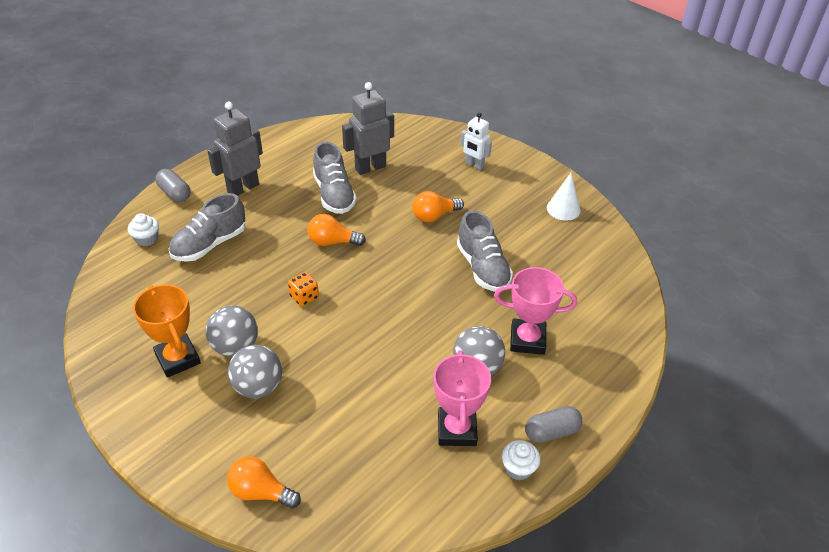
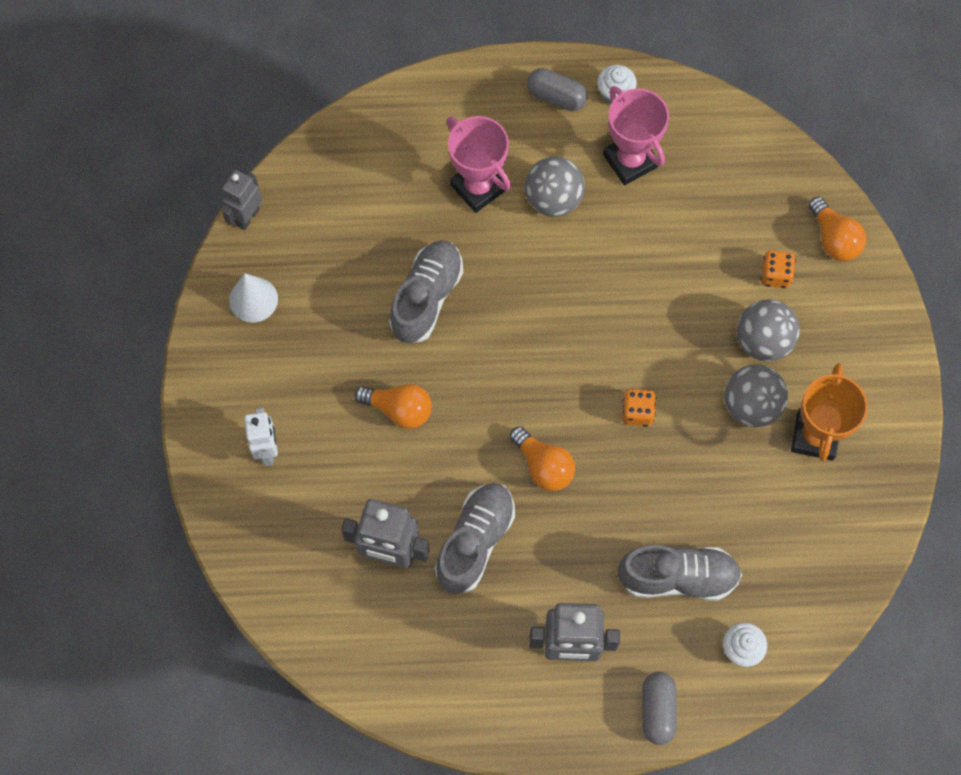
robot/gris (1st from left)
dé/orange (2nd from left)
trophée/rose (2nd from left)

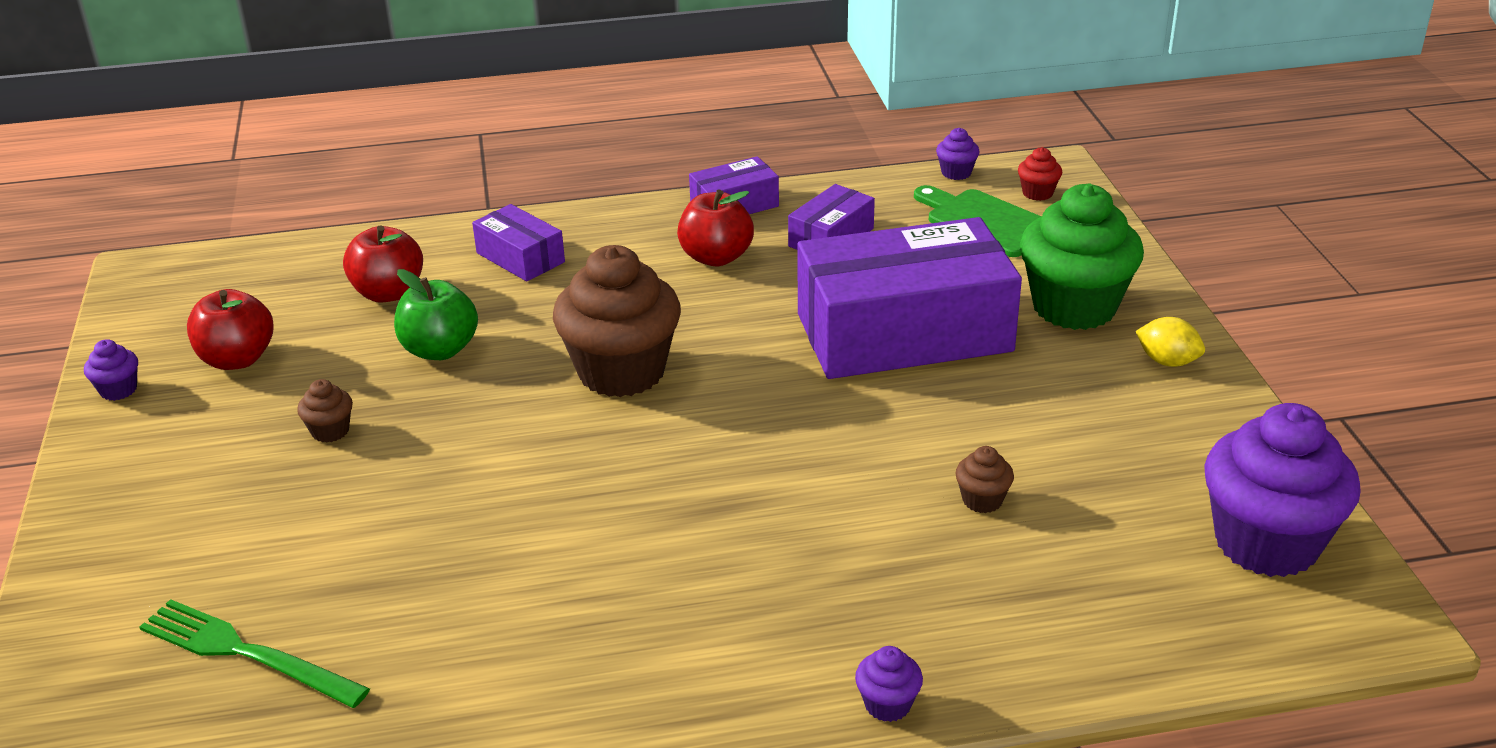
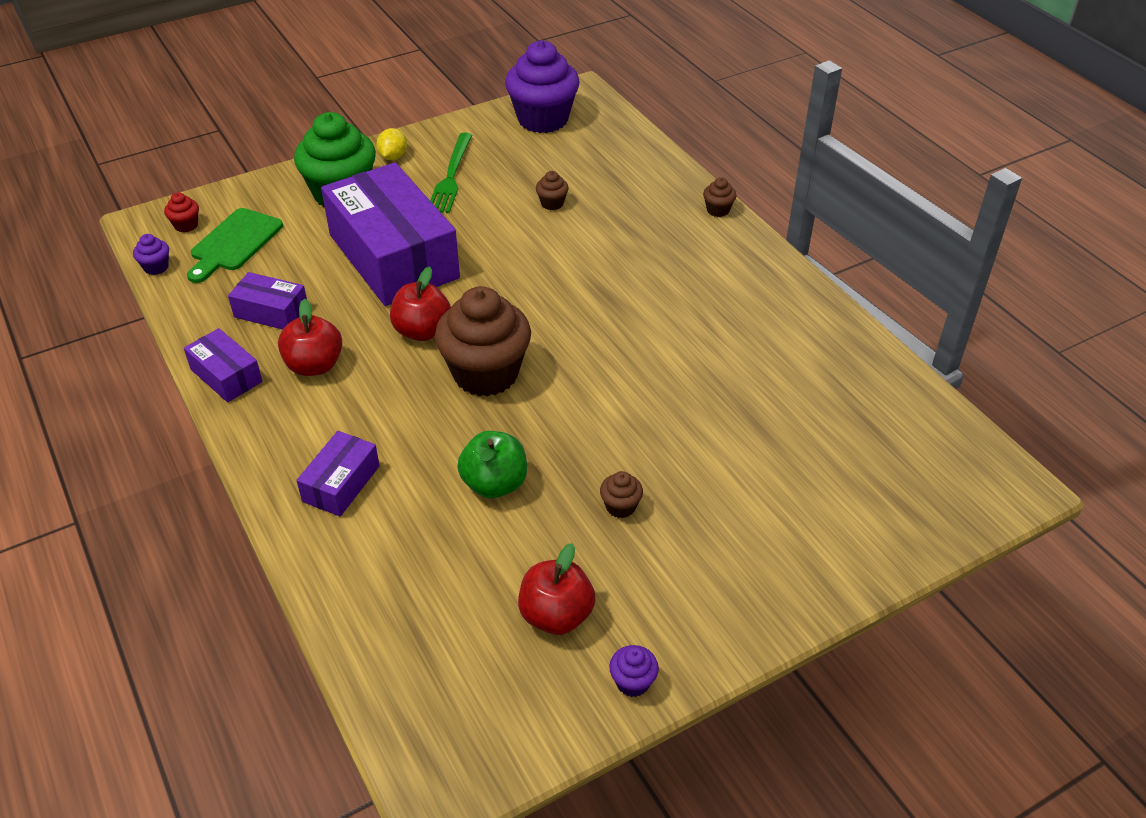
fourchette/vert
pomme/rouge (2nd from left)
muffin/marron (4th from left)

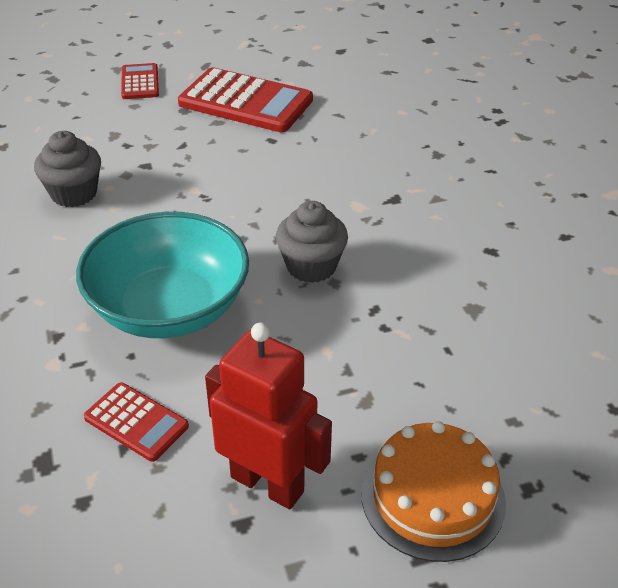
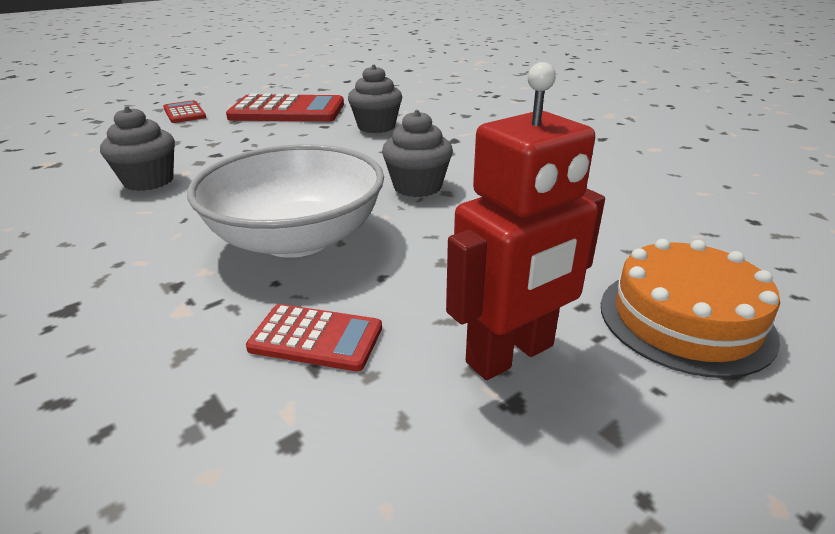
muffin/gris (2nd from left)
bol/blanc
robot/rouge

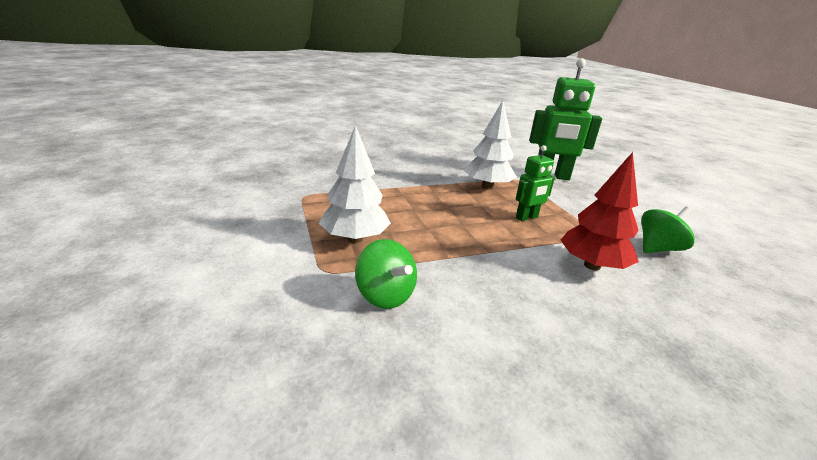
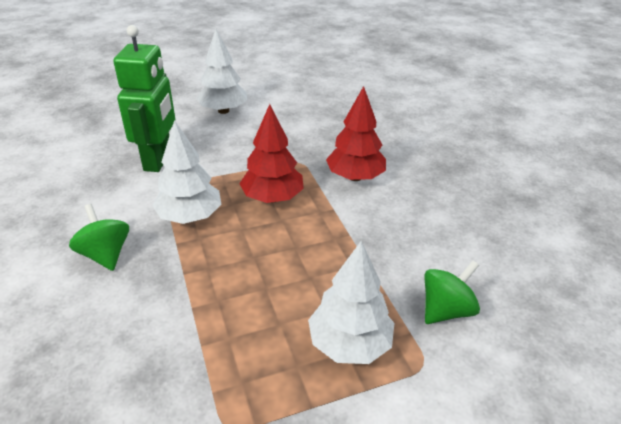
arbre/blanc (2nd from left)
toupie/vert (1st from left)
arbre/rouge (1st from left)

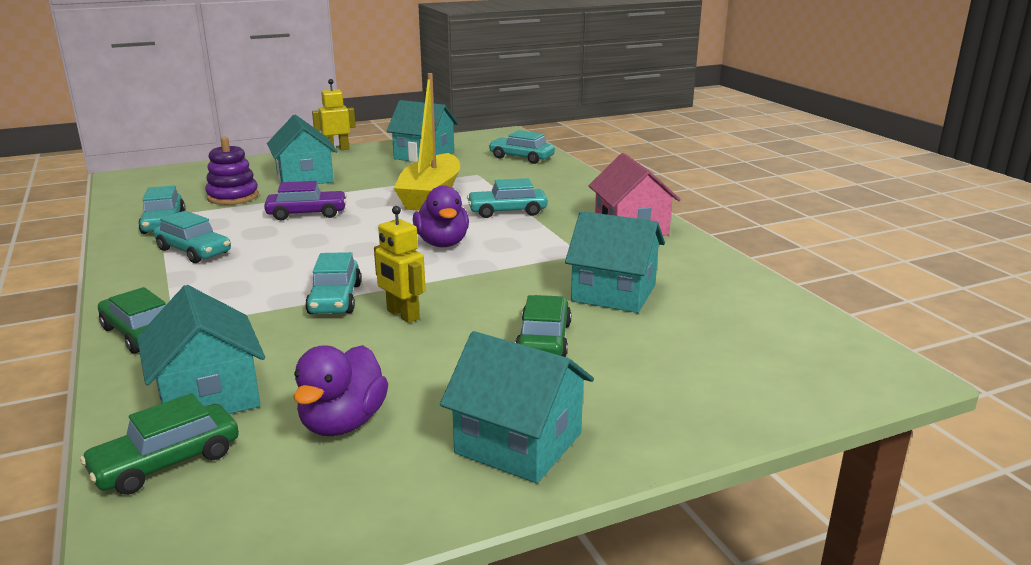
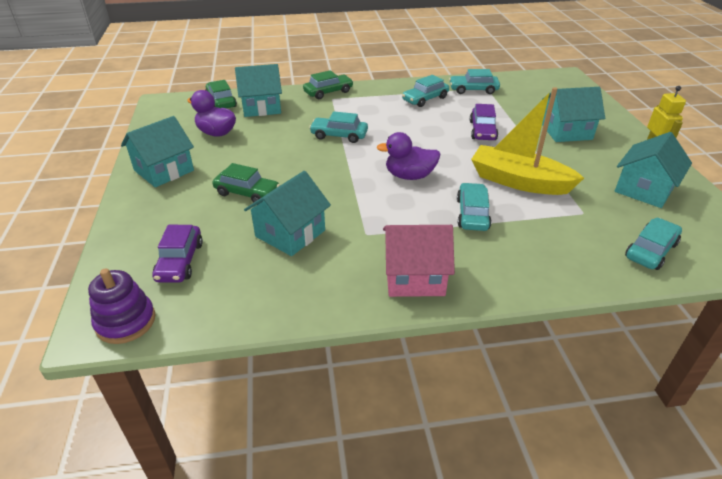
robot/jaune (2nd from left in the first image)
voiture/violet (1st from left)
jouet à empiler/violet

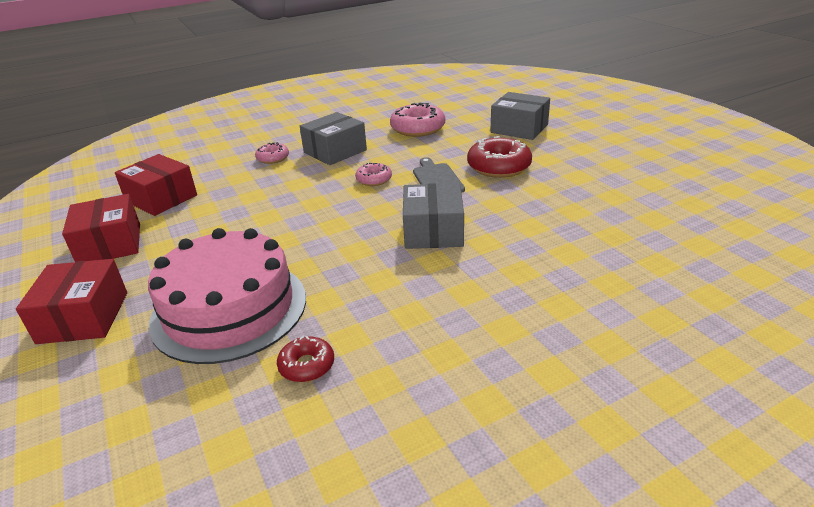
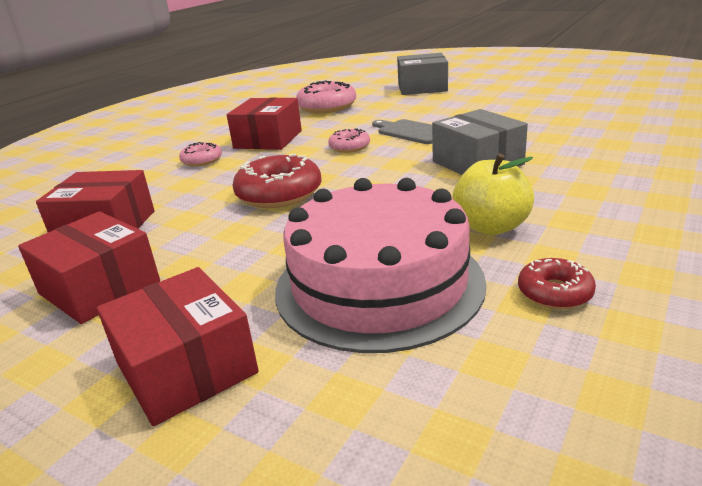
pomme/jaune
beignet/rouge (1st from left)
boîte/rouge (4th from left)

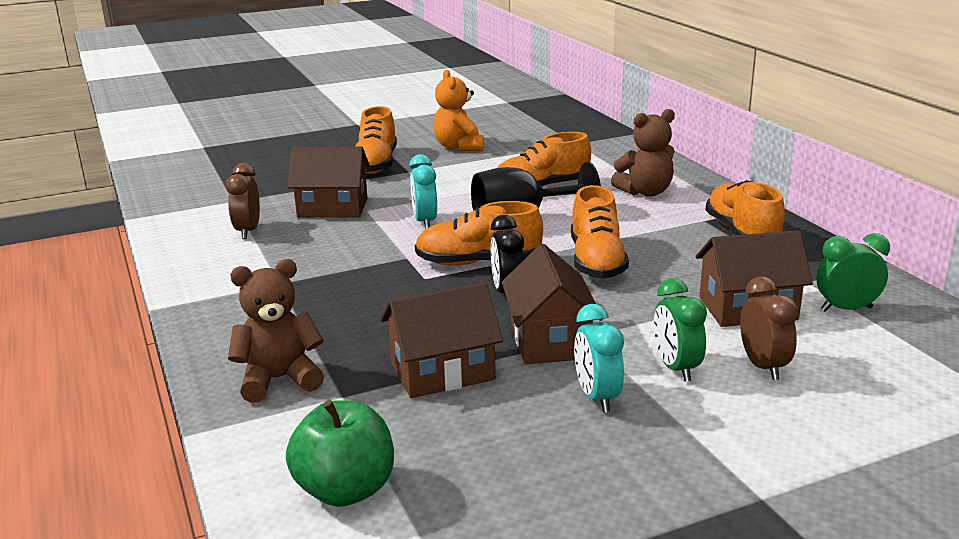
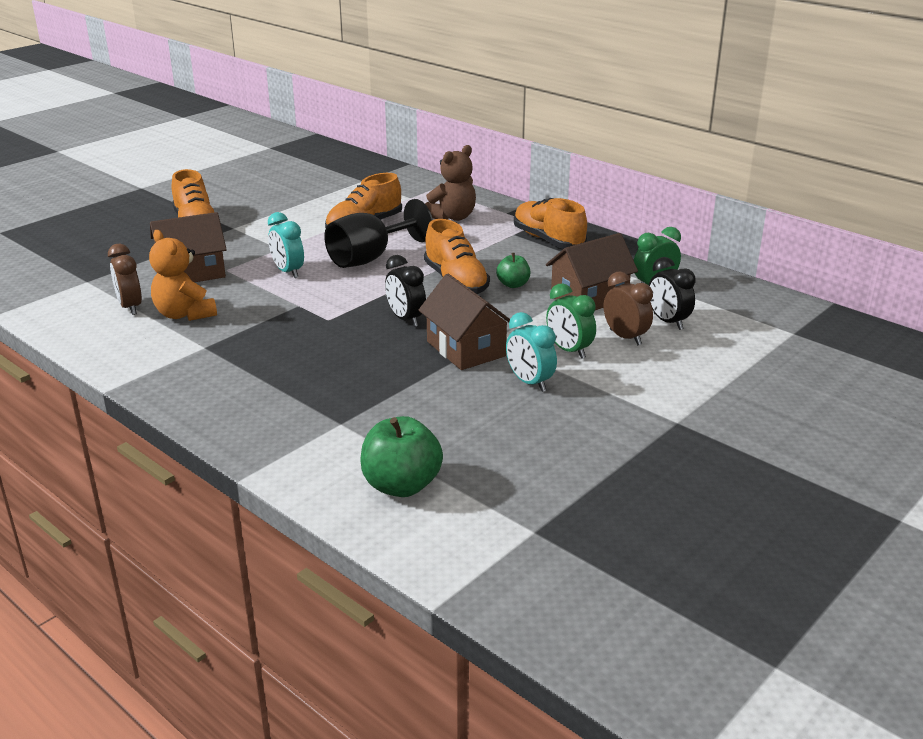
ours en peluche/marron (1st from left in the first image)
maison/marron (2nd from left in the first image)
chaussure/orange (2nd from left in the first image)
pomme/vert (2nd from left)
réveil/noir (2nd from left)
ours en peluche/orange

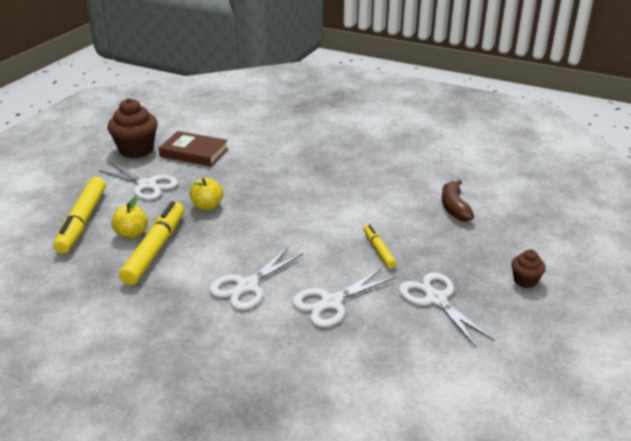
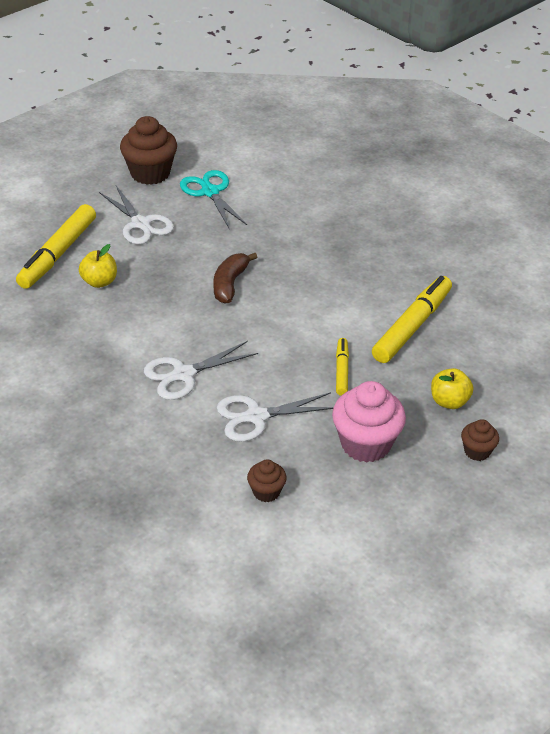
muffin/marron (2nd from left)
feutre/jaune (3rd from left)
pomme/jaune (2nd from left)
banane/marron
ciseaux/turquoise
muffin/rose

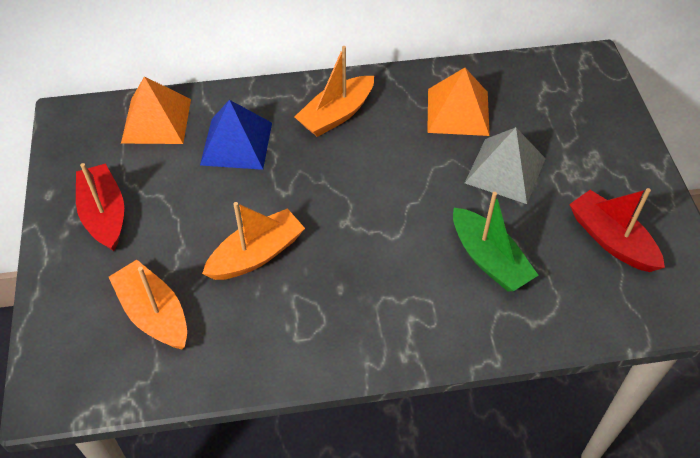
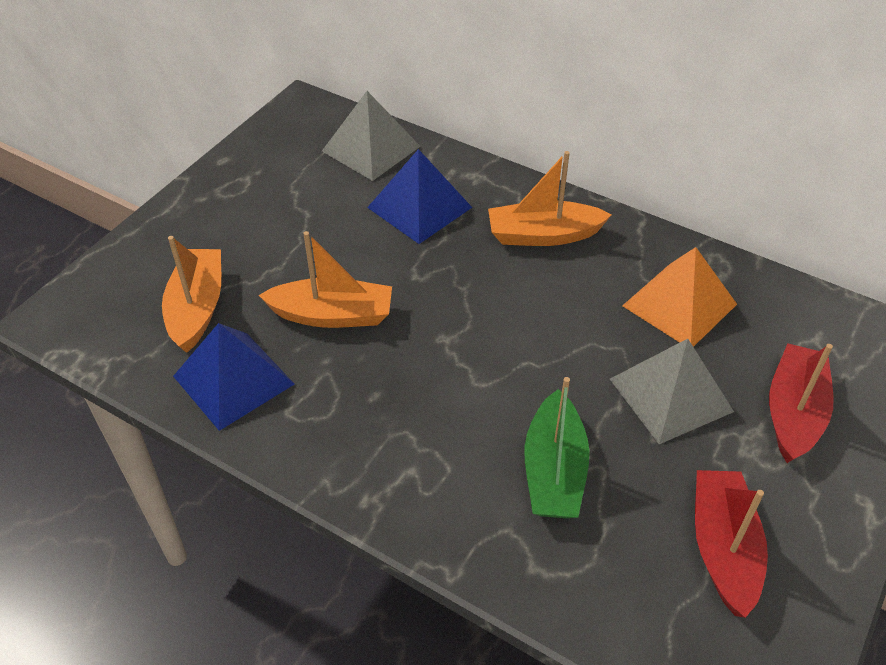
pyramide/bleu (1st from left)
bateau/rouge (2nd from left)
pyramide/gris (1st from left)

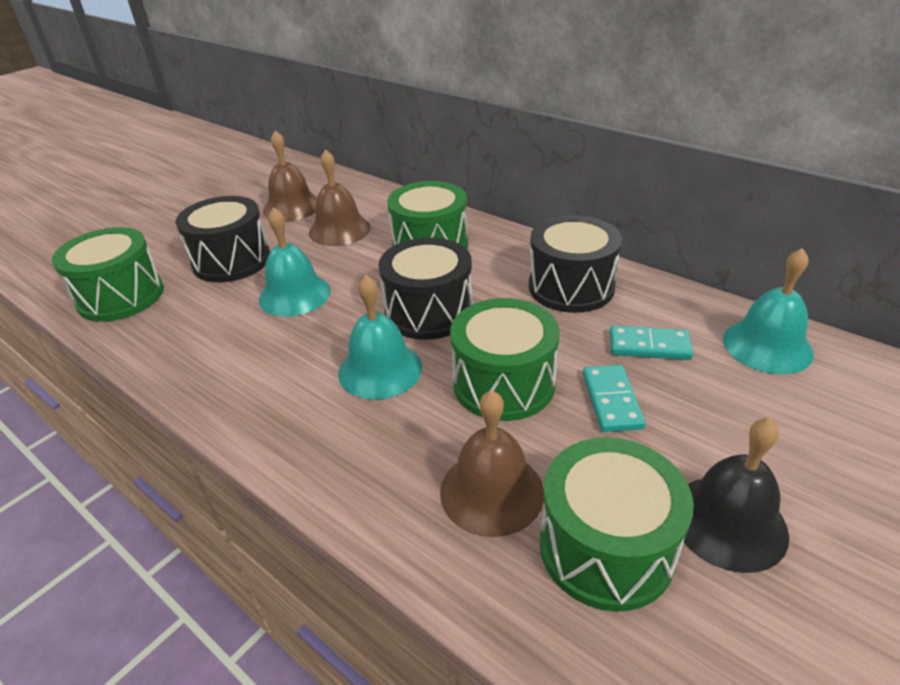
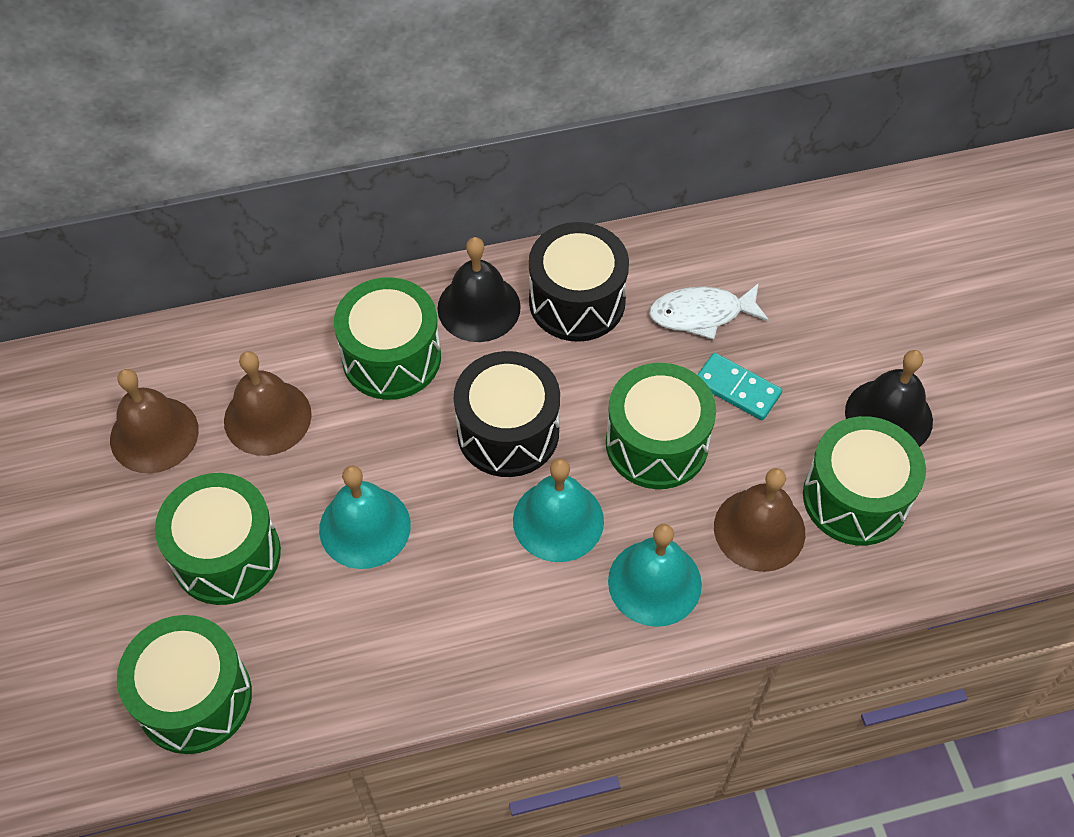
cloche/noir (1st from left)
cloche/turquoise (3rd from left)
poisson/blanc
tambour/vert (2nd from left)

